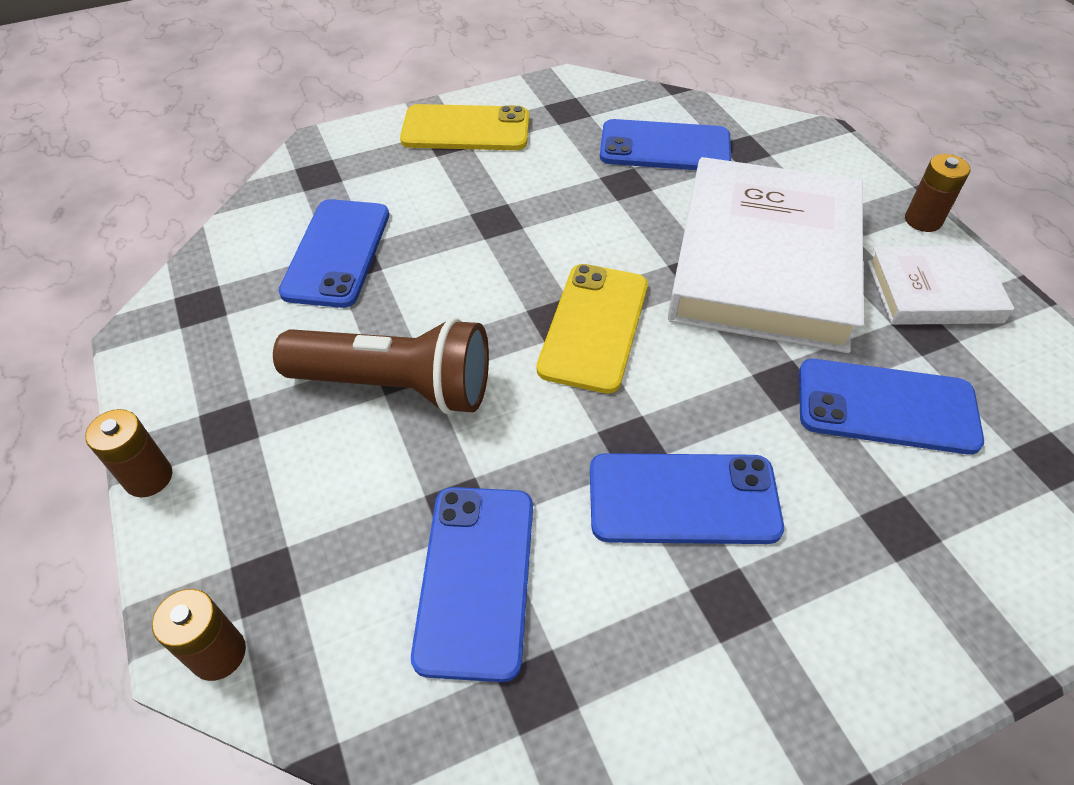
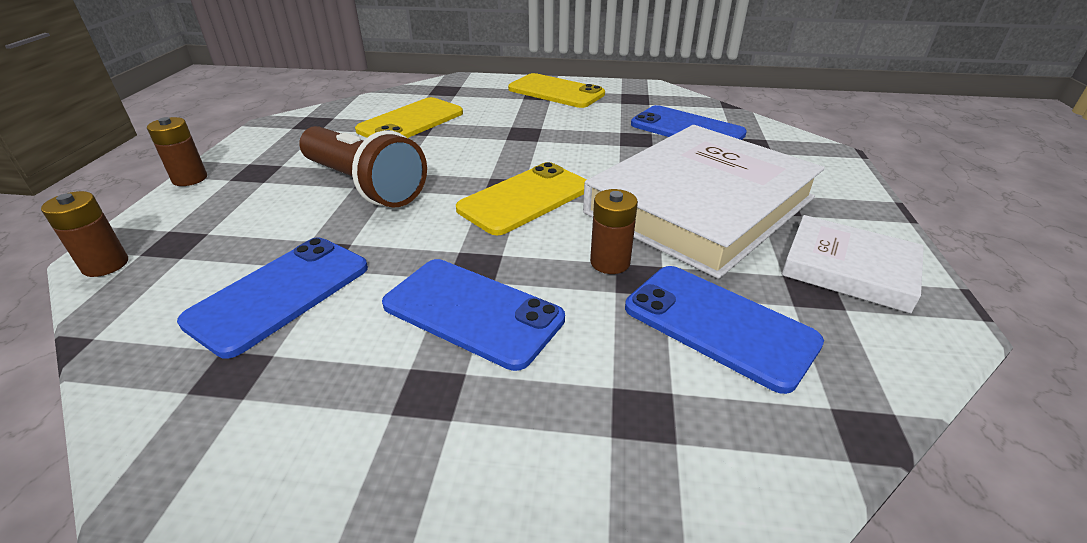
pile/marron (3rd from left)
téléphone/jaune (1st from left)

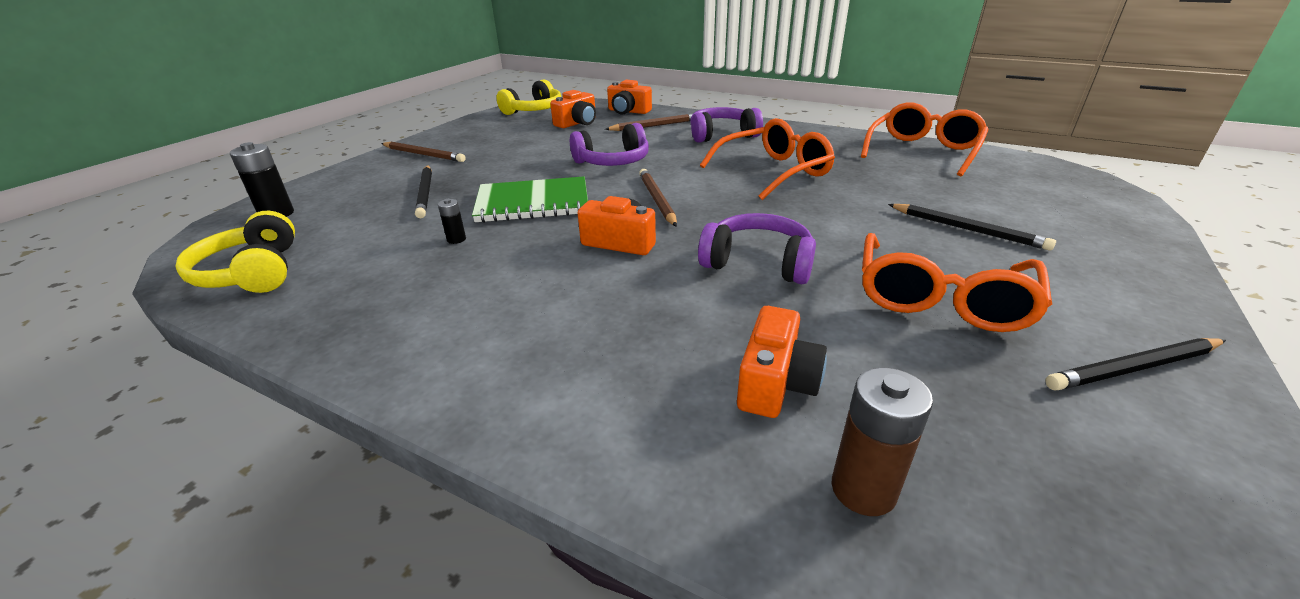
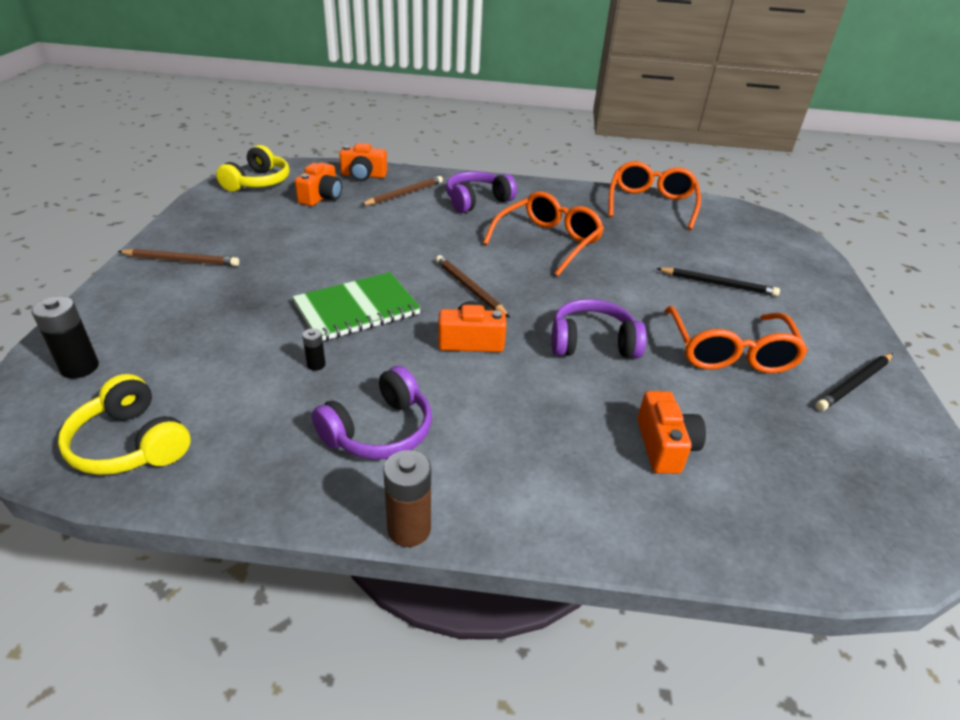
crayon/noir (1st from left in the first image)
casque audio/violet (1st from left)
pile/marron

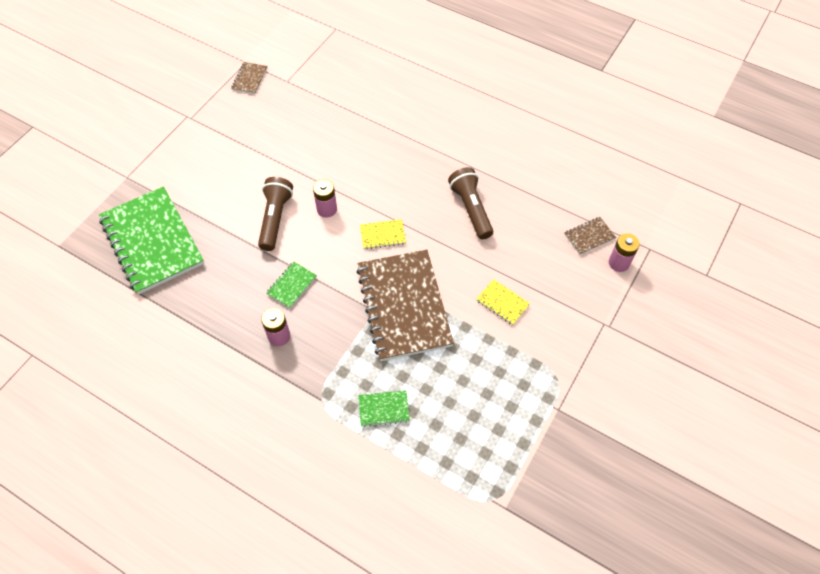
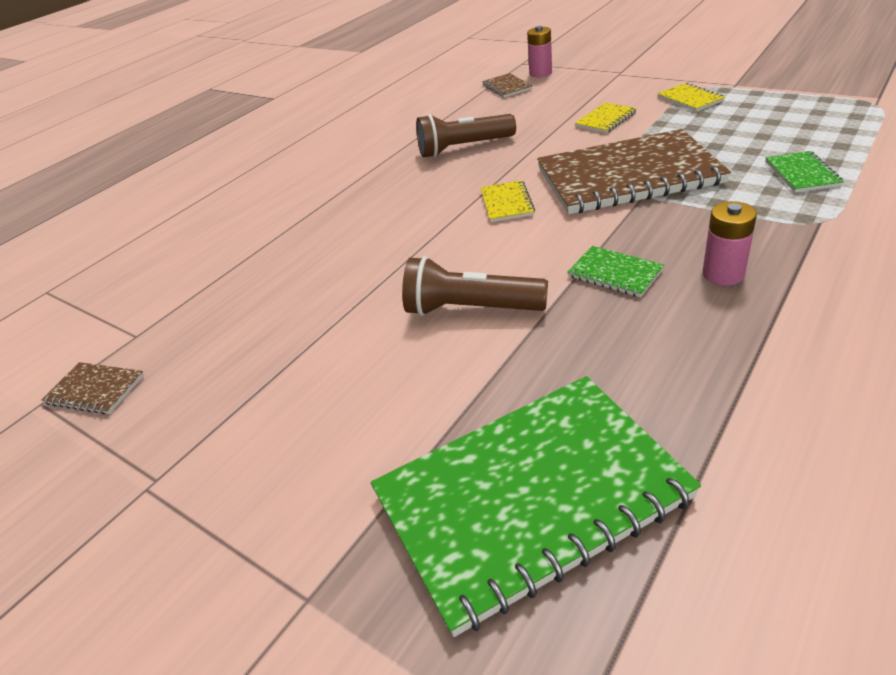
pile/rose (2nd from left in the first image)
carnet/jaune (3rd from left)

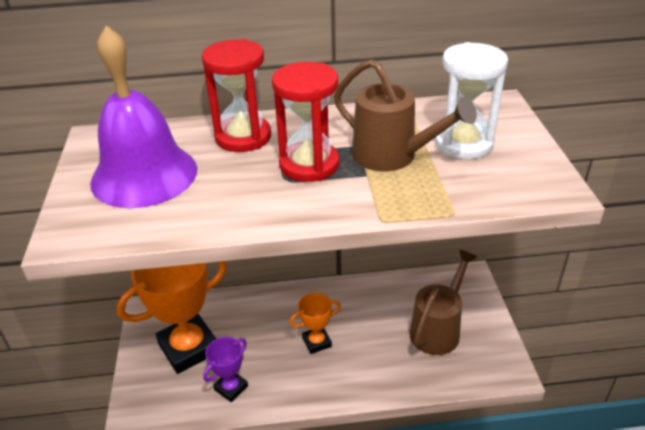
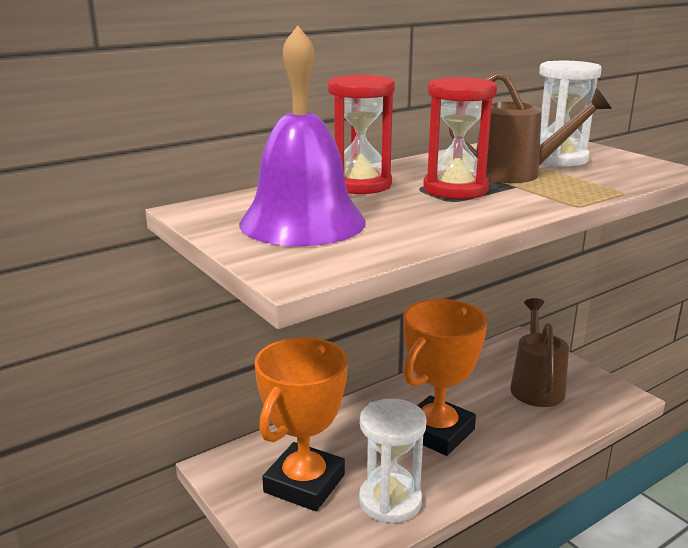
sablier/blanc (1st from left)
trophée/orange (2nd from left)

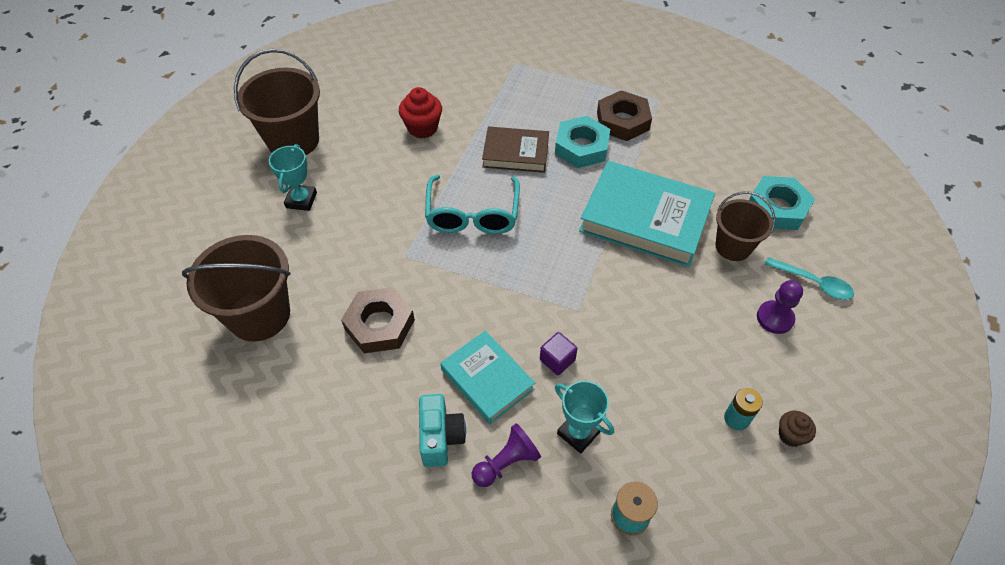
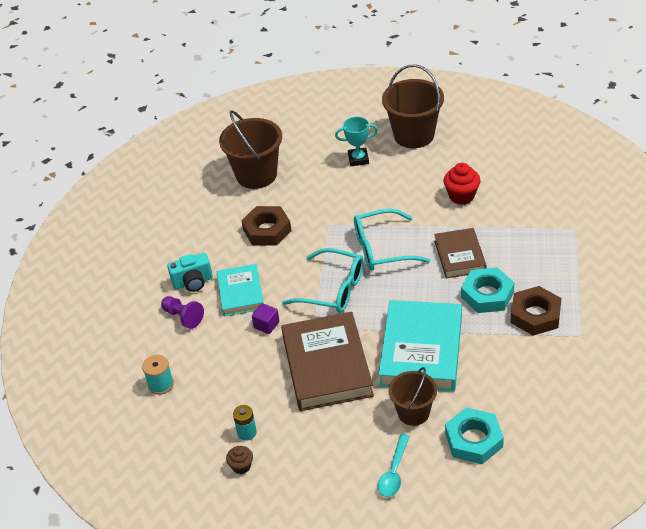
trophée/turquoise (2nd from left in the first image)
pion/violet (2nd from left in the first image)
livre/marron (1st from left)
lunettes/turquoise (1st from left)
livre/turquoise (1st from left)

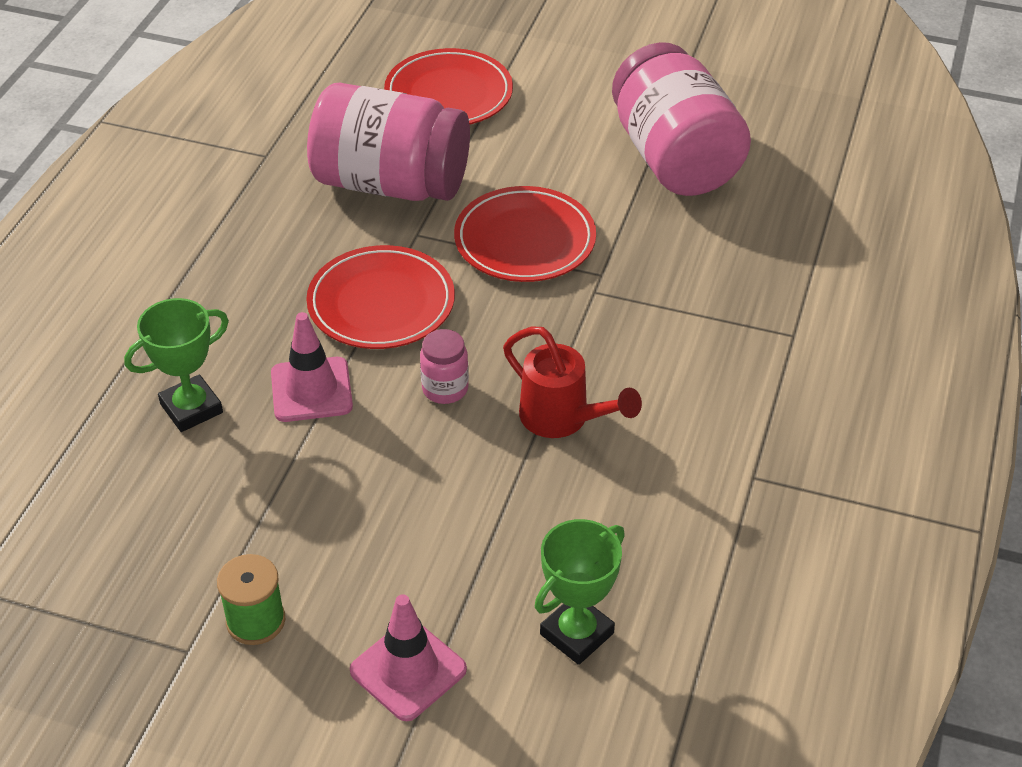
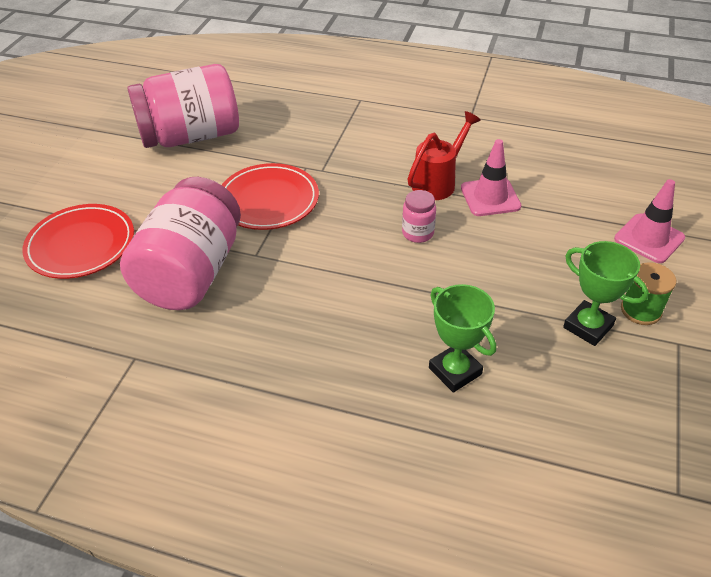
assiette/rouge (1st from left in the first image)
cône de chantier/rose (1st from left)
trophée/vert (2nd from left)

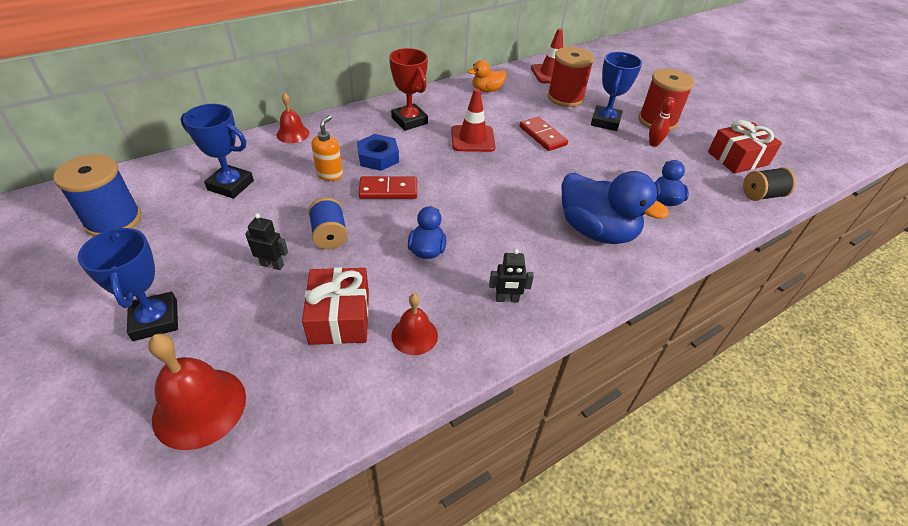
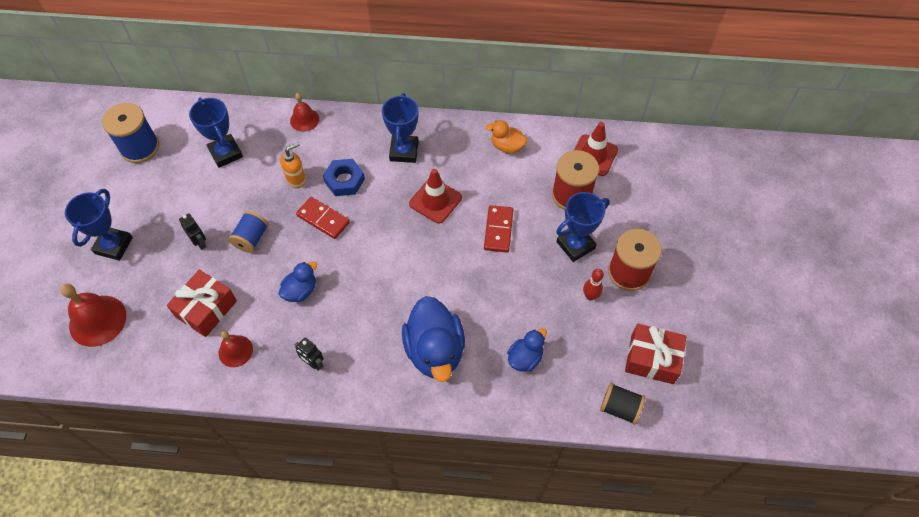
trophée/bleu (3rd from left)

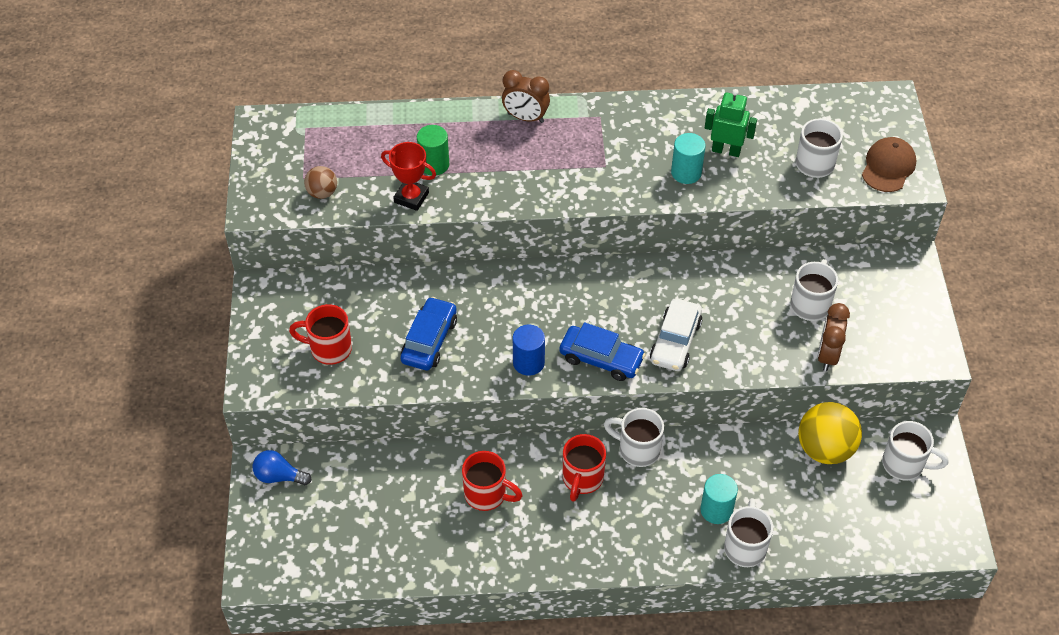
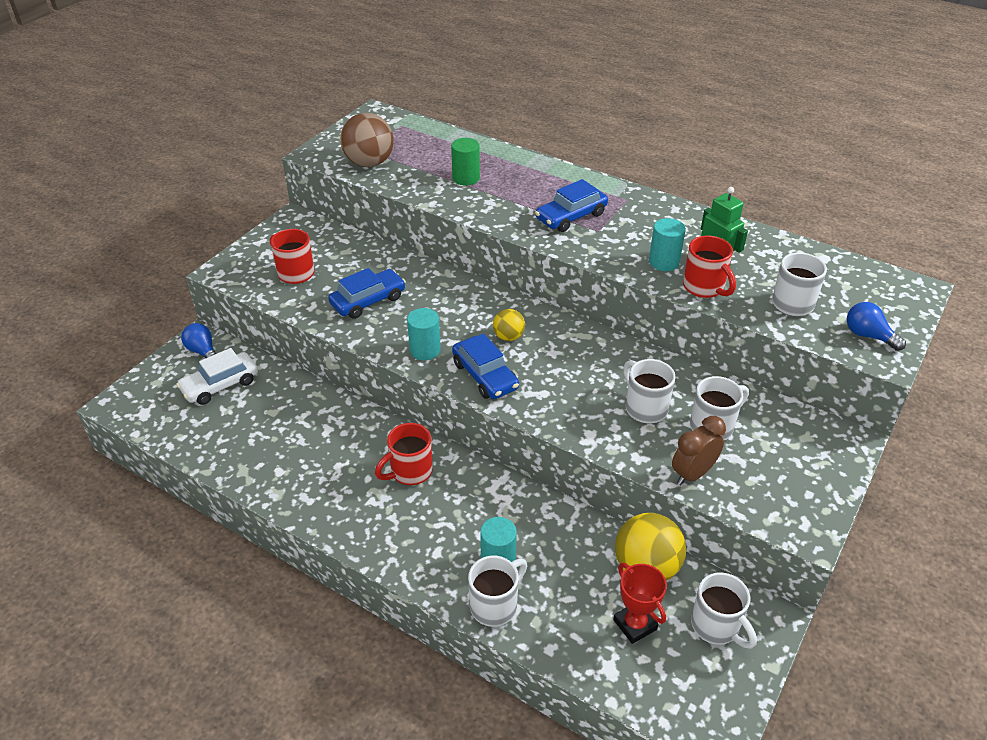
réveil/marron (1st from left in the first image)
balle/jaune (1st from left)
voiture/bleu (3rd from left)
trophée/rouge
tasse/rouge (3rd from left)
tasse/blanc (2nd from left)
voiture/blanc
ampoule/bleu (2nd from left)
cylindre/turquoise (1st from left)
balle/marron

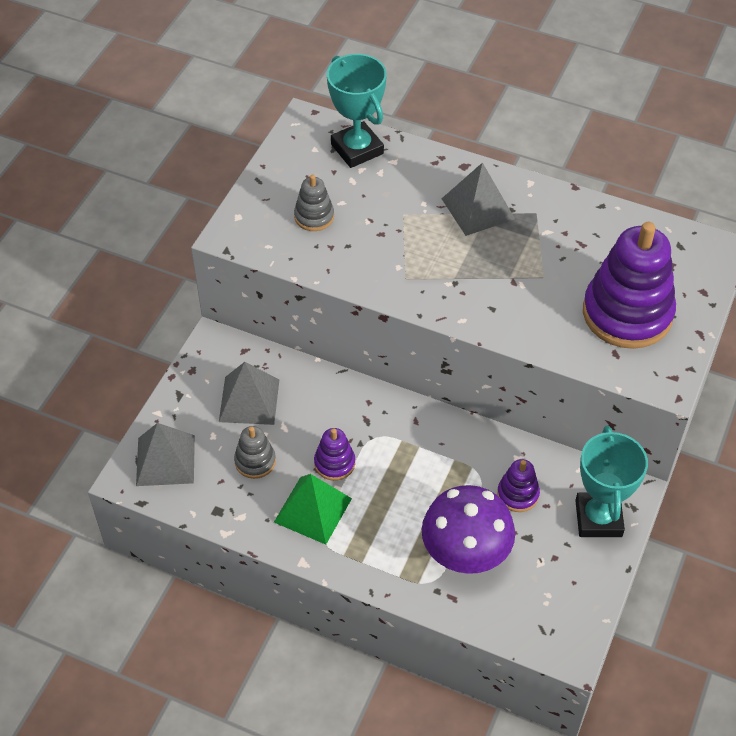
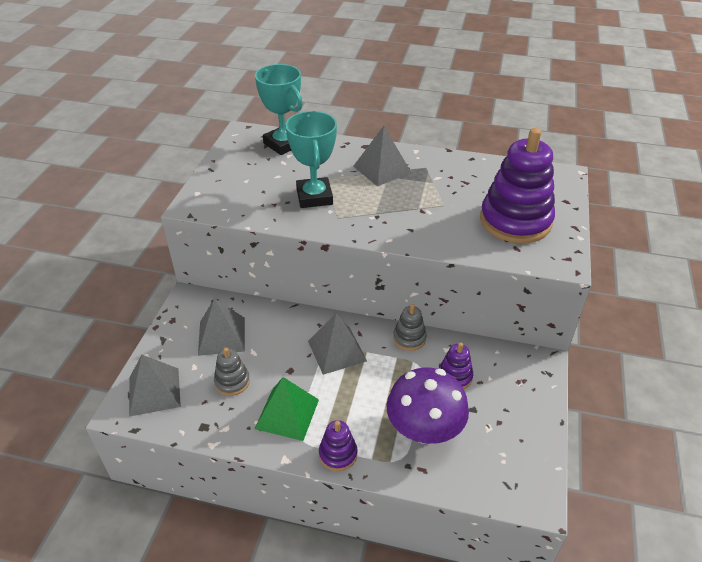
pyramide/gris (3rd from left)
jouet à empiler/gris (2nd from left)
jouet à empiler/violet (1st from left)
trophée/turquoise (2nd from left)

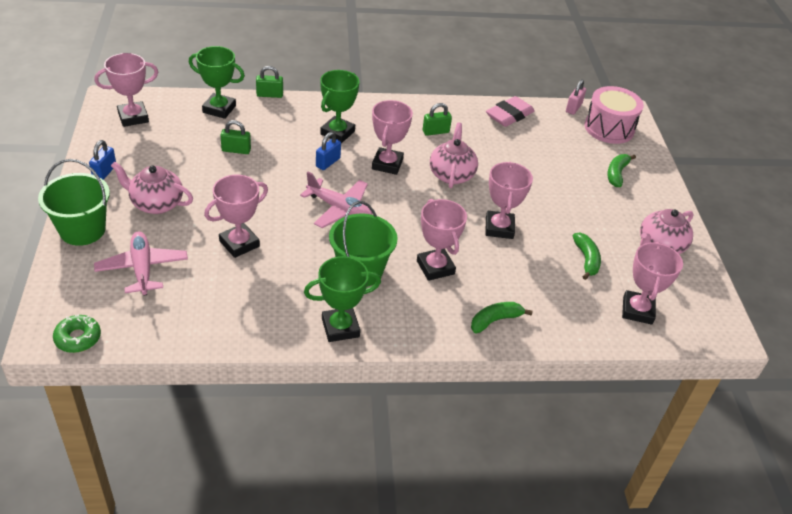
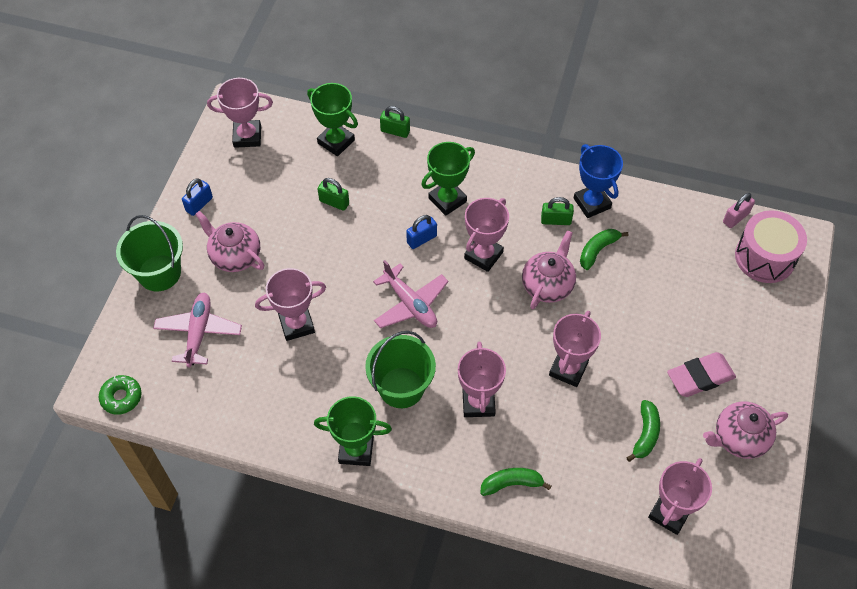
trophée/bleu
gomme/rose
banane/vert (2nd from left)

